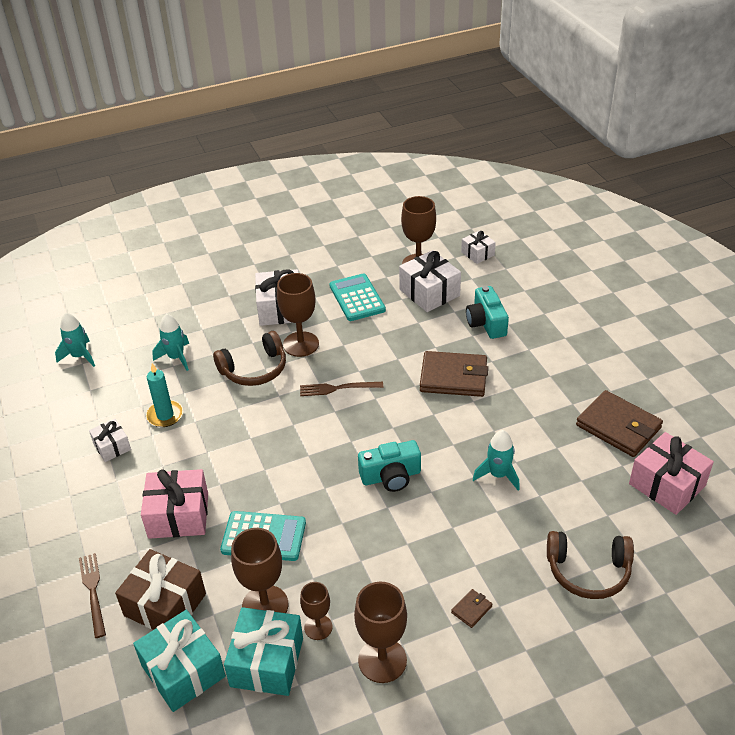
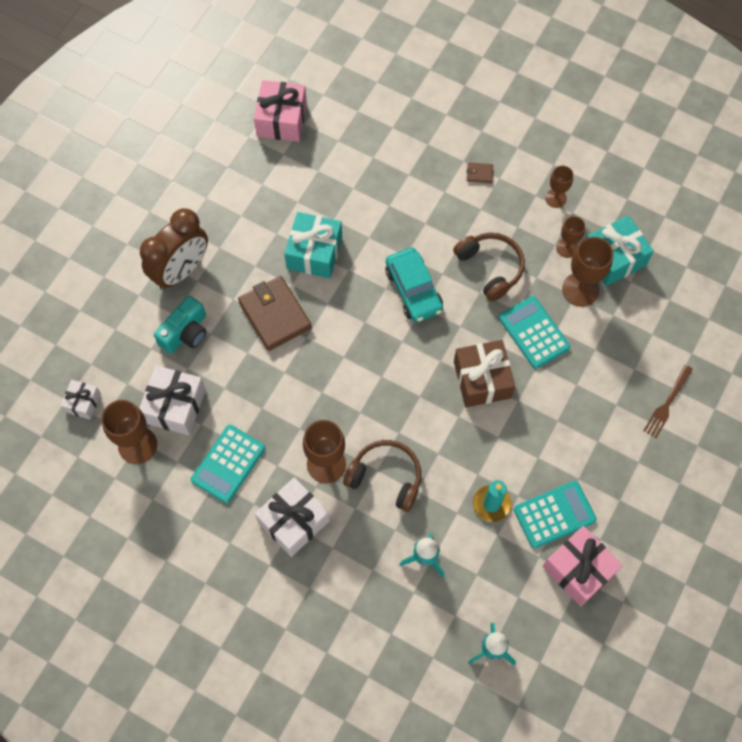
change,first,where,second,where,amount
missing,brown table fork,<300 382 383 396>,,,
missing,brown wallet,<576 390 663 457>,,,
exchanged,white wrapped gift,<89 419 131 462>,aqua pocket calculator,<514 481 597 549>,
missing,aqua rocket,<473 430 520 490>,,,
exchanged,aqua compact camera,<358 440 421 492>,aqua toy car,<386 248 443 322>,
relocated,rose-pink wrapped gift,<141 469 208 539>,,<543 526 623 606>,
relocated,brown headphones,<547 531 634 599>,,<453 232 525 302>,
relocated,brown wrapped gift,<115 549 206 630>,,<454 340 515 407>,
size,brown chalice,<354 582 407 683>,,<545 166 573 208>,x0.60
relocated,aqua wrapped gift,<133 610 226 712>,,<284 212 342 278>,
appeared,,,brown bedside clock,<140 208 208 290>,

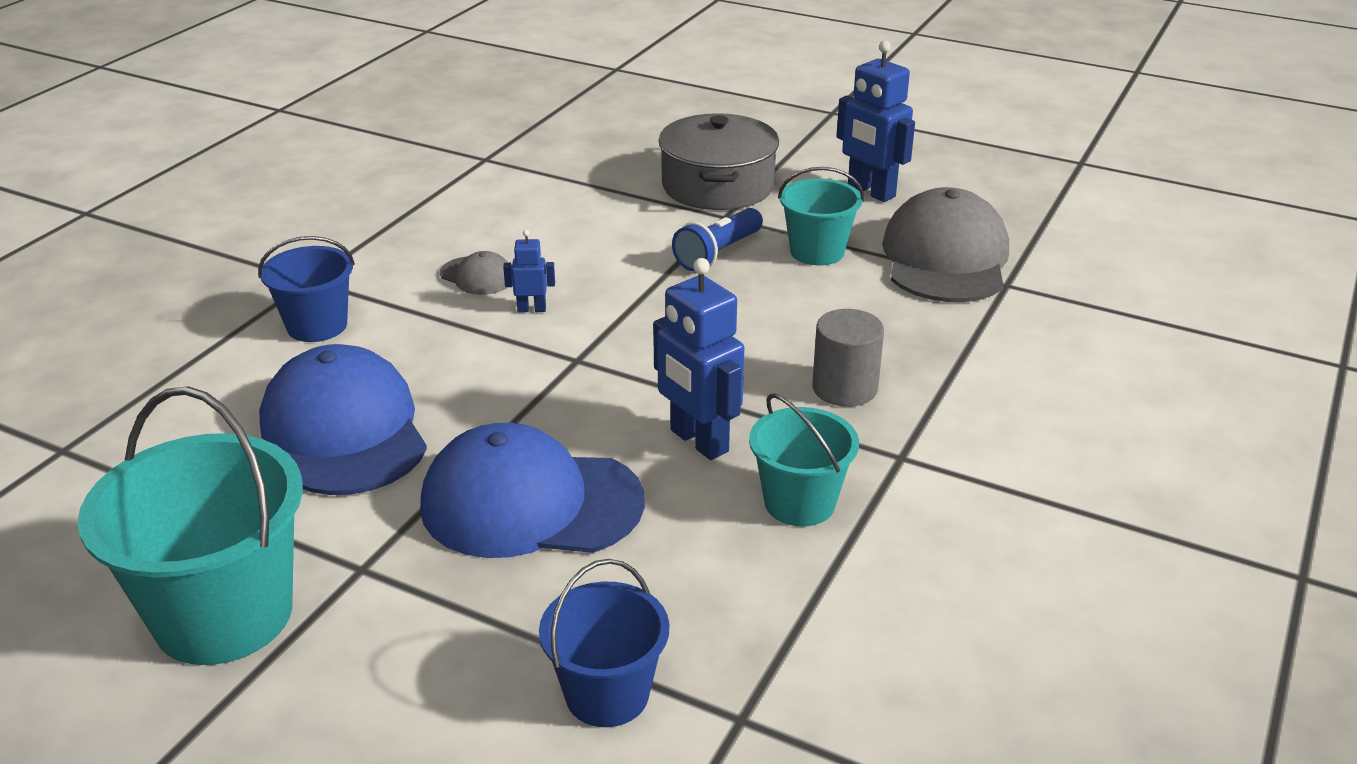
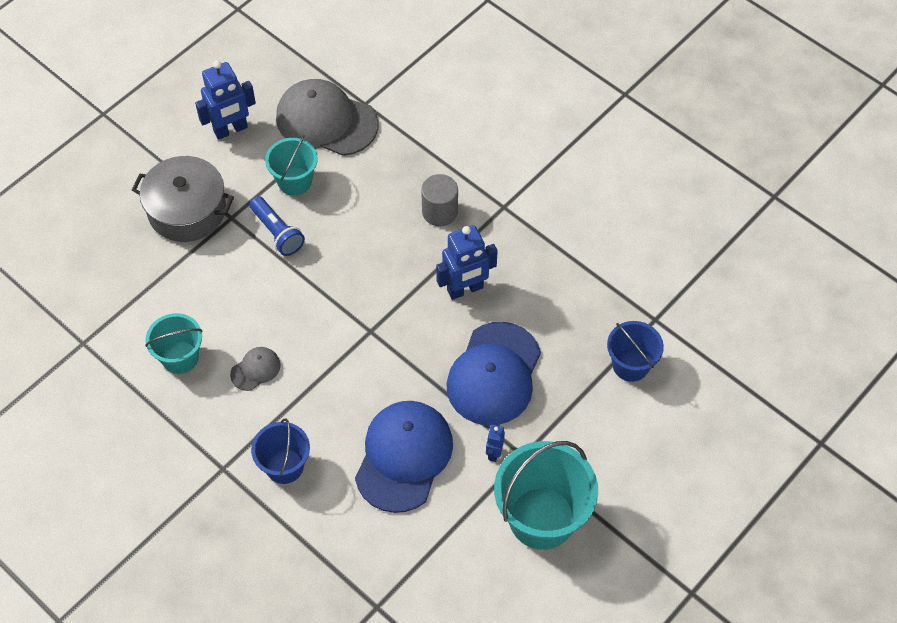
change,first,where,second,where,amount
relocated,royal blue robot,<503 230 555 312>,,<486 424 505 462>,
spun,royal blue peaked cap,<259 344 427 495>,,<355 401 453 513>,120 degrees clockwise
relocated,aqua pail,<749 393 859 526>,,<145 313 202 374>,

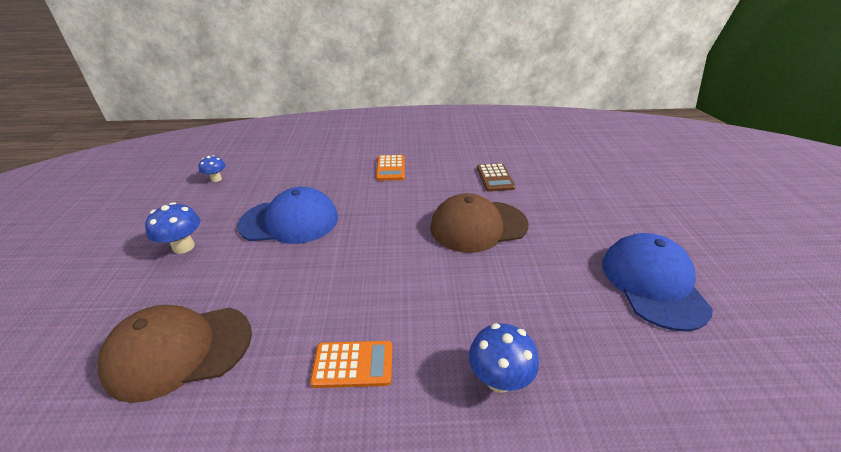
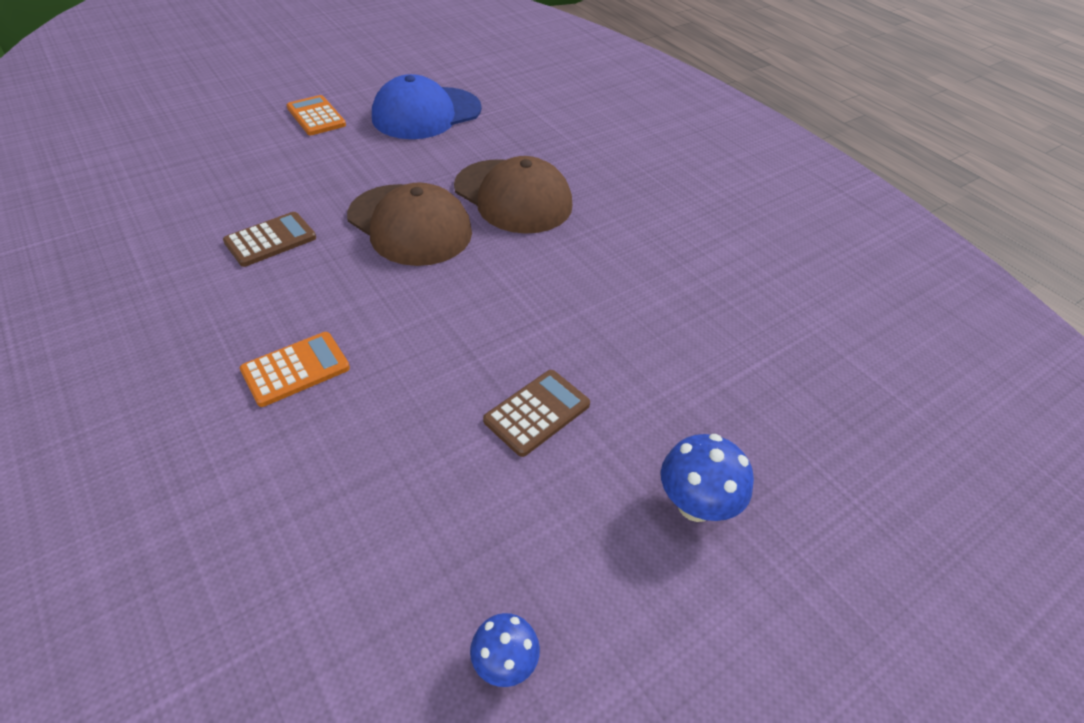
change,first,where,second,where,amount
exchanged,royal blue peaked cap,<237 187 338 244>,brown pocket calculator,<483 370 590 457>,
relocated,brown peaked cap,<98 305 252 403>,,<454 156 572 234>,
missing,royal blue fungus,<469 323 539 393>,,,
relocated,orange-coloured pocket calculator,<310 341 392 388>,,<287 95 346 135>,

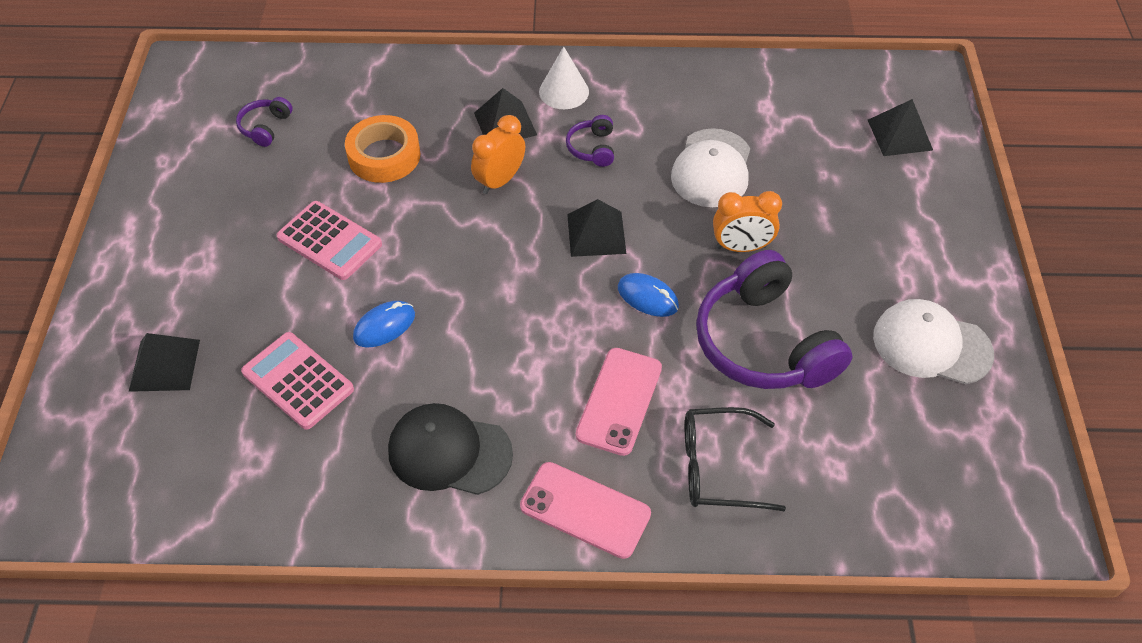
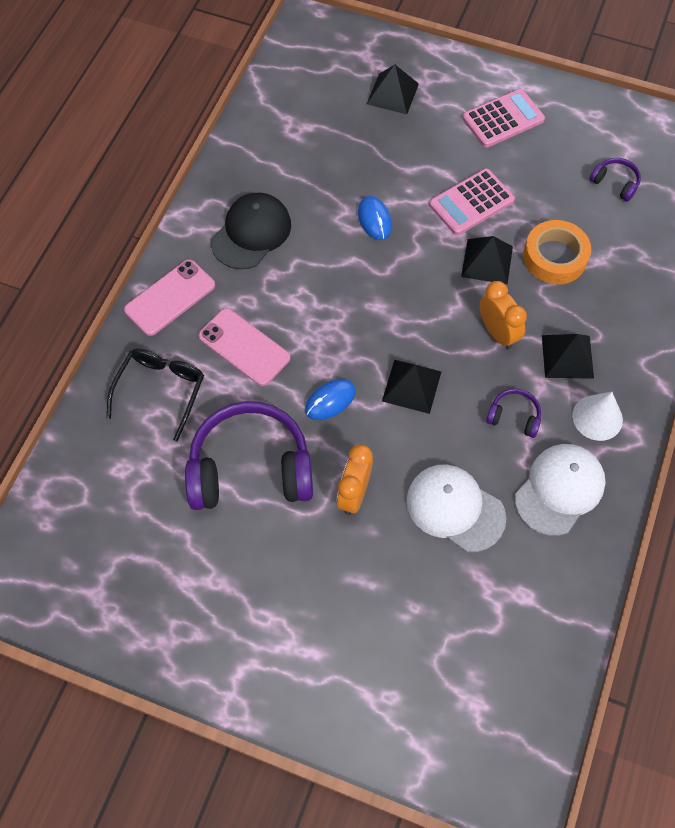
change,first,where,second,where,amount
relocated,ebony solid pyramid,<868 99 933 156>,,<461 236 513 284>,
relocated,white peaked cap,<873 299 994 384>,,<515 444 606 536>,
relocated,rose-pink pocket calculator,<241 332 354 430>,,<462 89 545 148>,

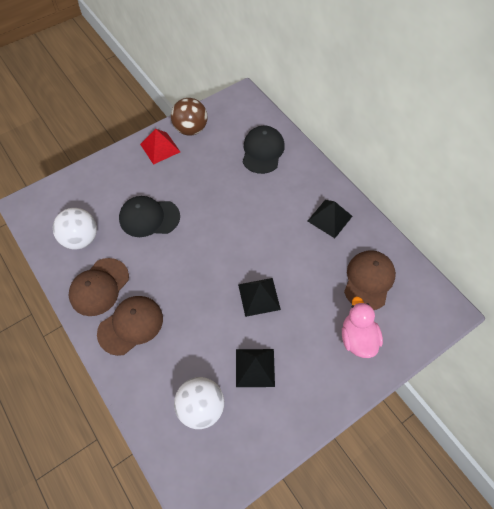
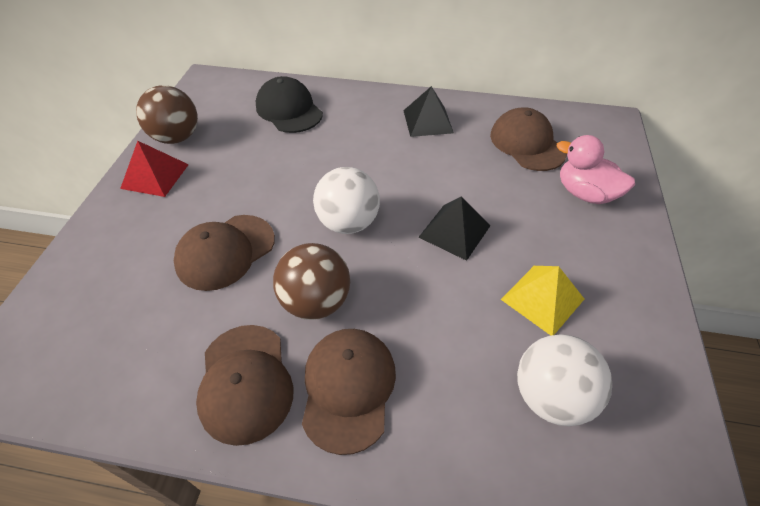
change,first,where,second,where,amount
colour,ebony peaked cap,<119 196 180 237>,brown peaked cap,<174 215 275 291>,
relocated,white play ball,<53 208 97 249>,,<313 167 380 234>,
colour,ebony solid pyramid,<236 349 275 387>,yellow solid pyramid,<501 266 584 336>,
appeared,,,brown play ball,<273 243 350 320>,

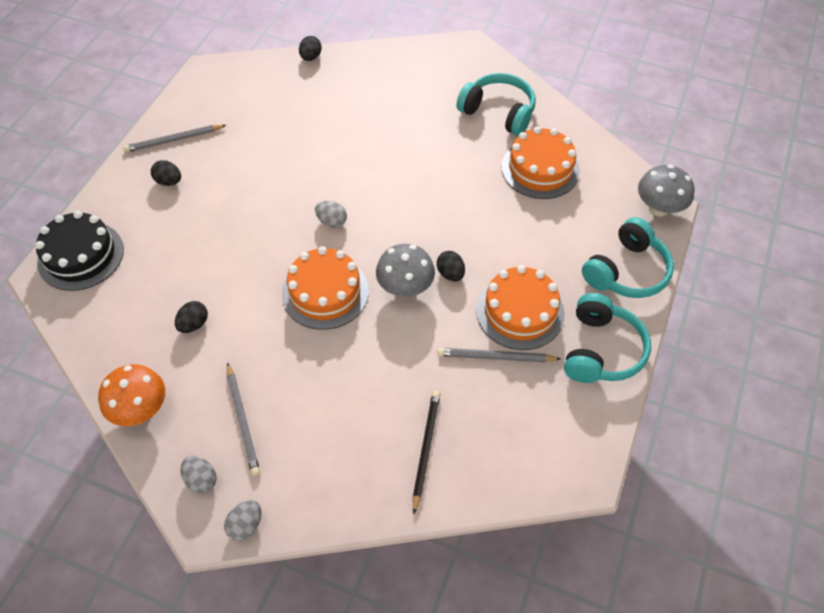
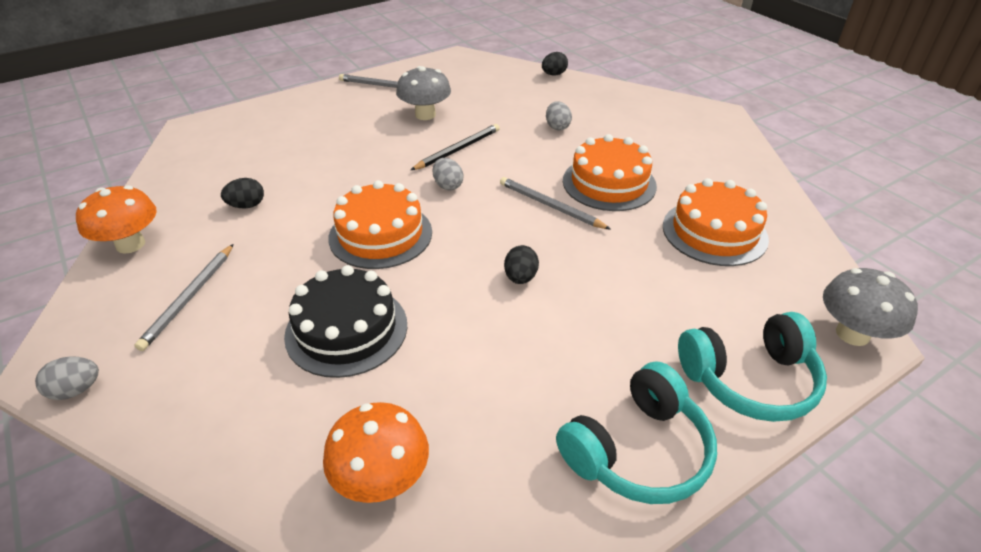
change,first,where,second,where,amount
missing,aqua headphones,<456 73 536 136>,,,
missing,ebony toy egg,<151 160 181 186>,,,
relocated,ebony layer cake,<35 211 124 291>,,<284 265 407 378>,
relocated,gray fungus,<376 244 435 297>,,<396 66 451 120>,
relocated,orange-coloured layer cake,<476 265 565 350>,,<563 134 657 211>,
relocated,gray lead pencil,<437 348 561 362>,,<500 177 611 230>,
relocated,ebony lead pencil,<413 391 440 514>,,<411 124 500 170>,
relocated,gray toy egg,<180 456 217 493>,,<546 101 572 131>,
appeared,,,orange-coloured fungus,<323 402 429 503>,

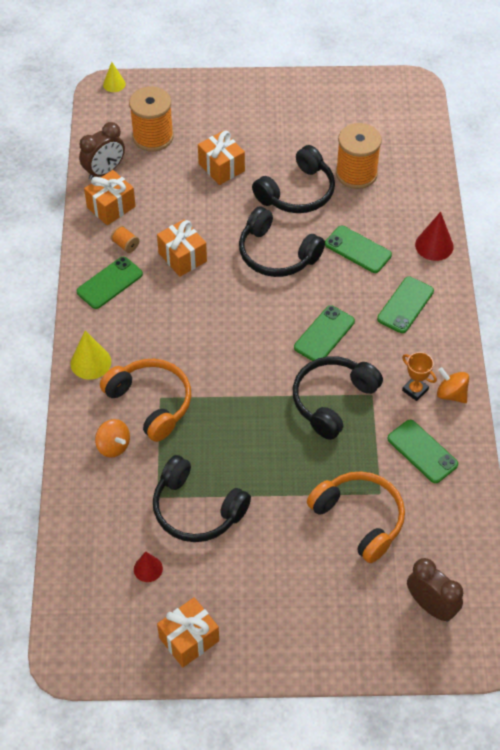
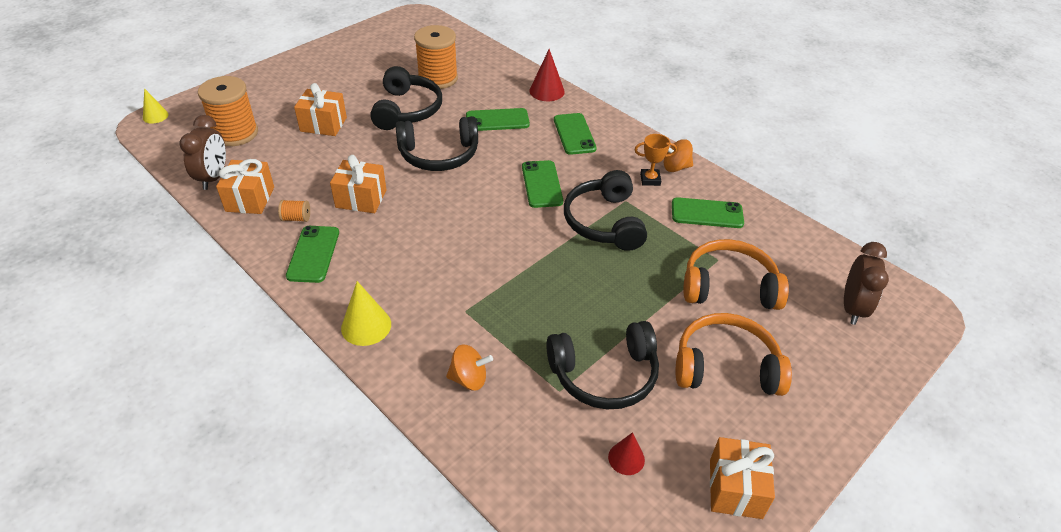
change,first,where,second,where,amount
relocated,orange-coloured headphones,<100 359 191 442>,,<676 313 792 396>,
spun,brown bedside clock,<407 558 463 622>,,<844 242 889 325>,105 degrees clockwise

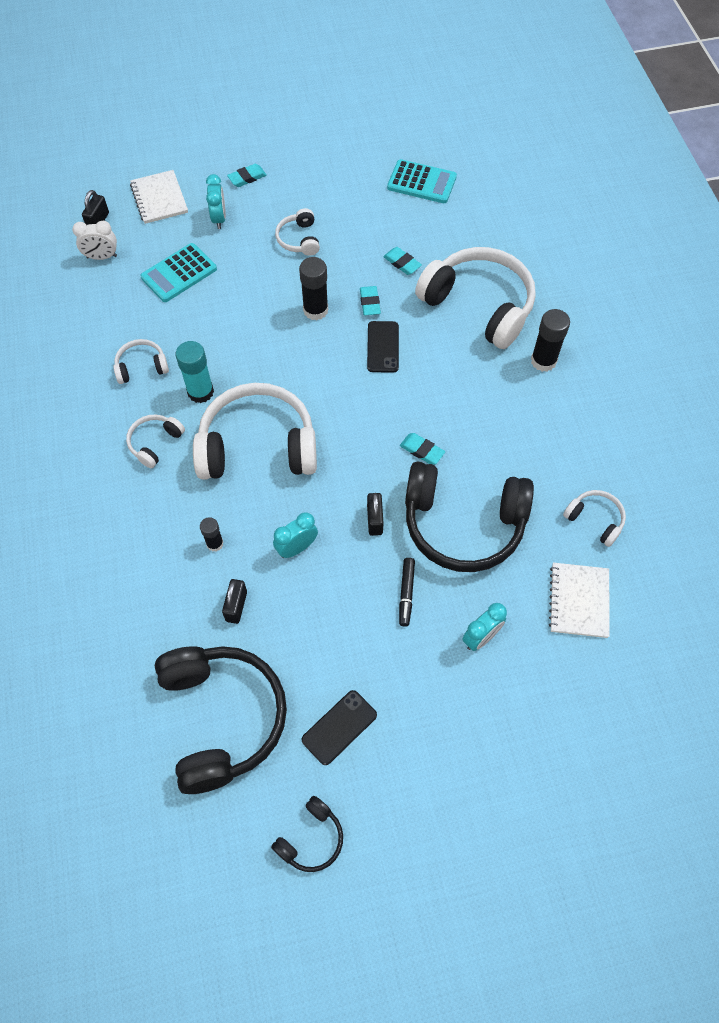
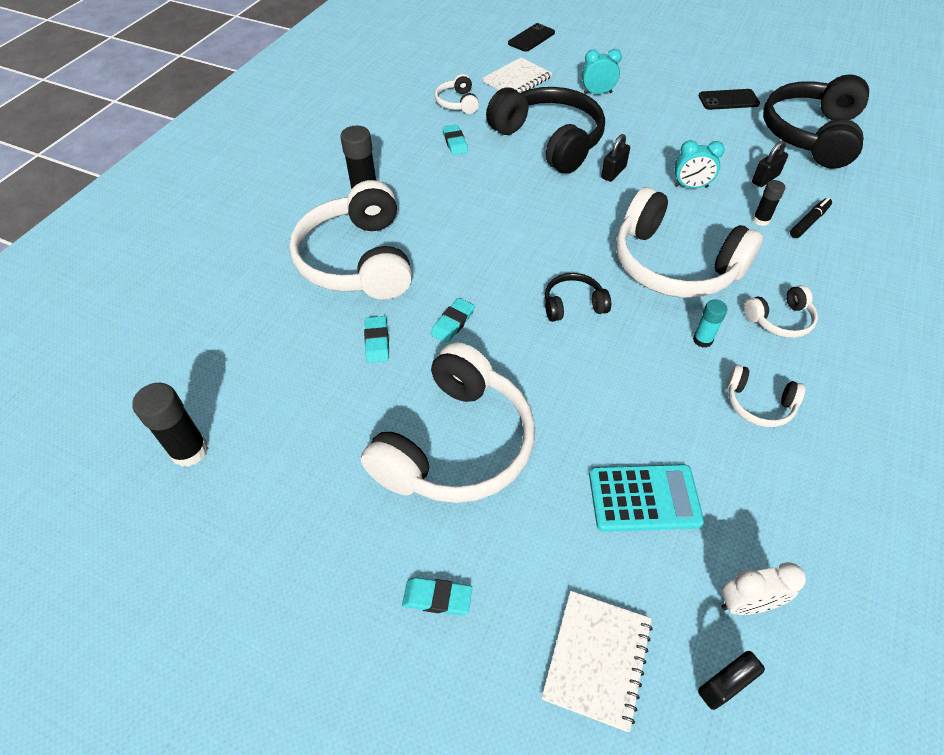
change,first,where,second,where,amount
missing,aqua pocket calculator,<387 159 457 203>,,,
missing,aqua bedside clock,<206 174 226 229>,,,
size,white headphones,<275 208 320 256>,,<361 342 535 503>,x2.18
spun,white bedside clock,<72 221 117 260>,,<721 562 806 615>,135 degrees clockwise
relocated,ebony glue stick,<299 257 328 321>,,<132 383 208 467>,
relocated,ebony mobile phone,<367 321 399 373>,,<508 23 555 52>,
size,aqua glue stick,<176 341 214 403>,,<693 299 728 348>,x0.60
relocated,aqua gum eraser,<400 433 445 465>,,<442 124 468 155>,
relocated,ebony marker pen,<399 558 415 627>,,<790 198 832 238>,
relocated,ebony headphones,<271 796 343 872>,,<545 273 611 322>,

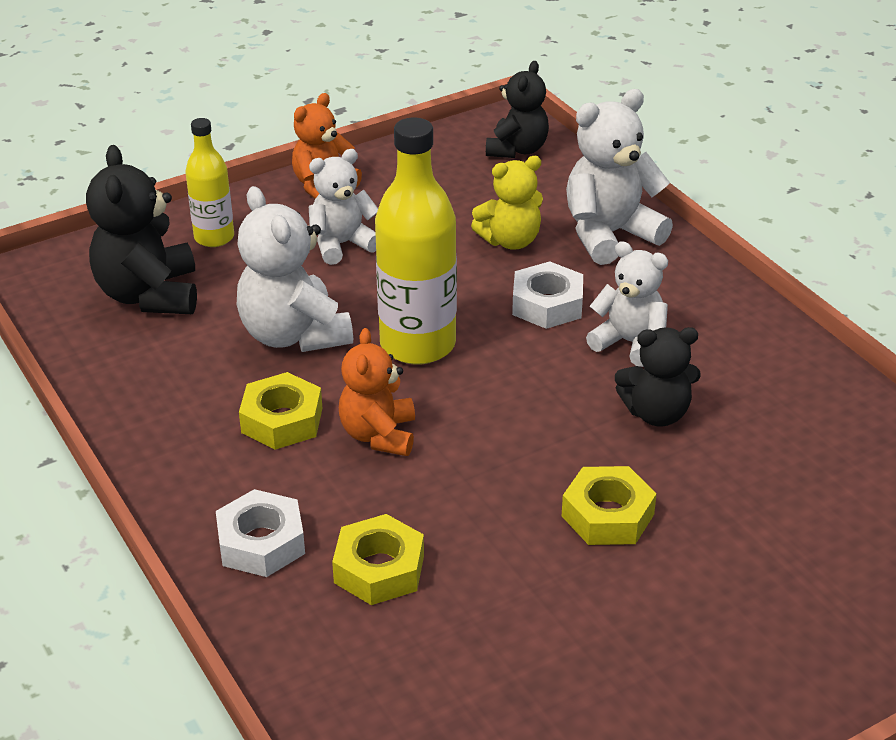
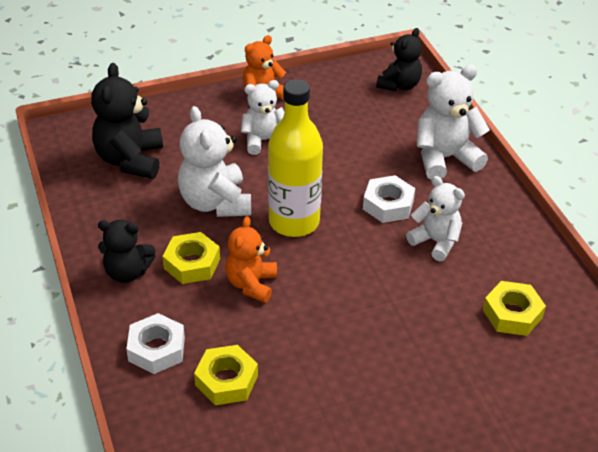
change,first,where,second,where,amount
missing,yellow bottle,<185 118 234 247>,,,
missing,yellow teddy,<471 156 543 250>,,,
relocated,ebony teddy,<615 327 701 427>,,<98 220 156 283>,
relocated,yellow hex nut,<562 466 657 545>,,<483 281 546 336>,

